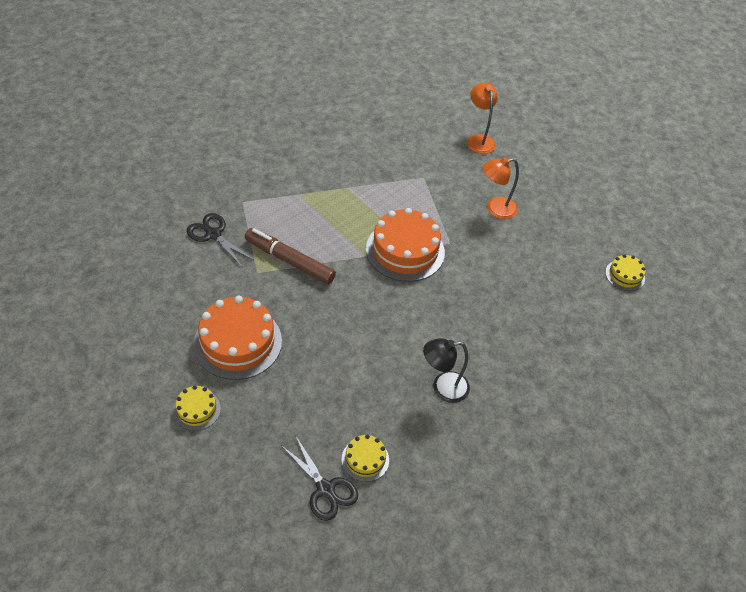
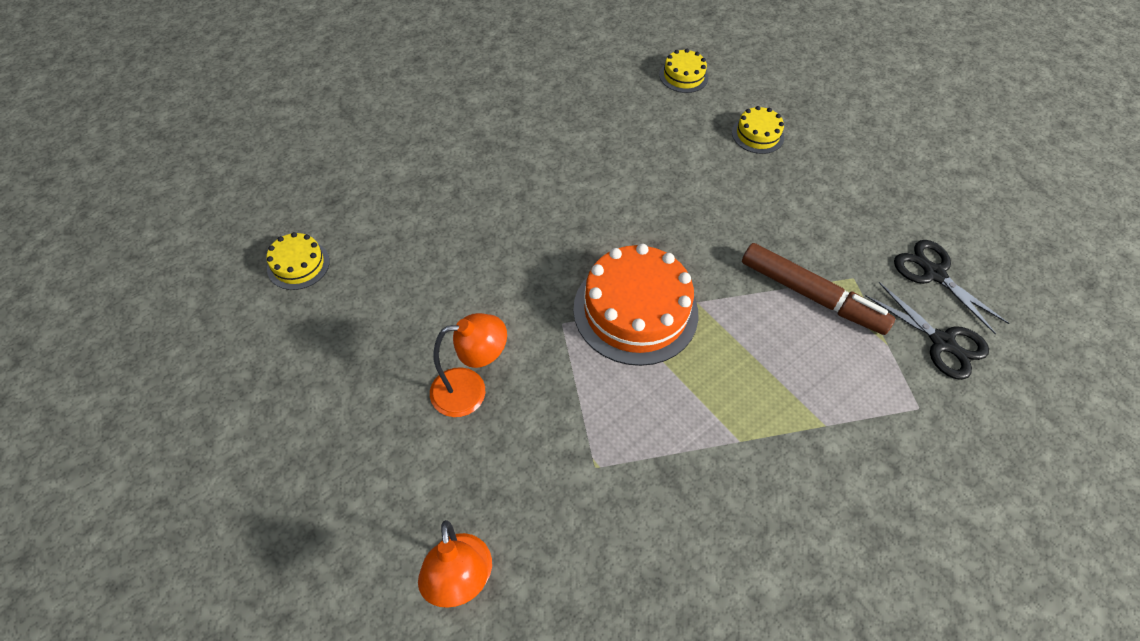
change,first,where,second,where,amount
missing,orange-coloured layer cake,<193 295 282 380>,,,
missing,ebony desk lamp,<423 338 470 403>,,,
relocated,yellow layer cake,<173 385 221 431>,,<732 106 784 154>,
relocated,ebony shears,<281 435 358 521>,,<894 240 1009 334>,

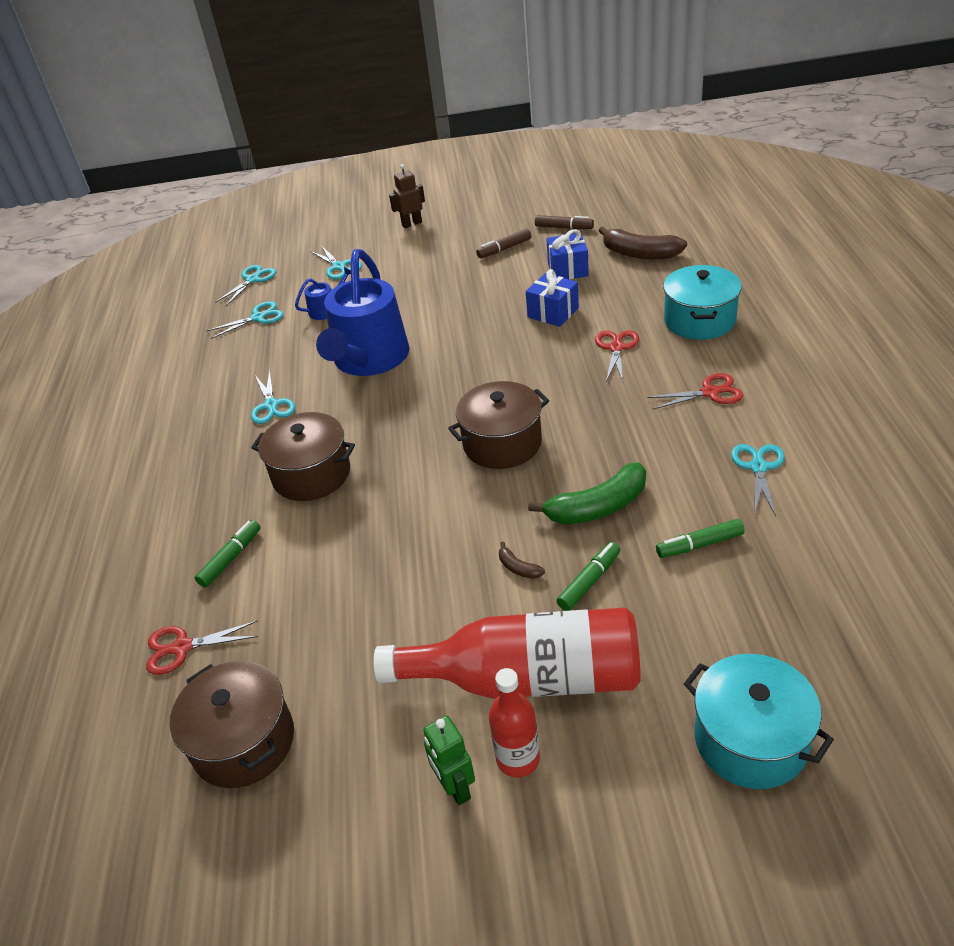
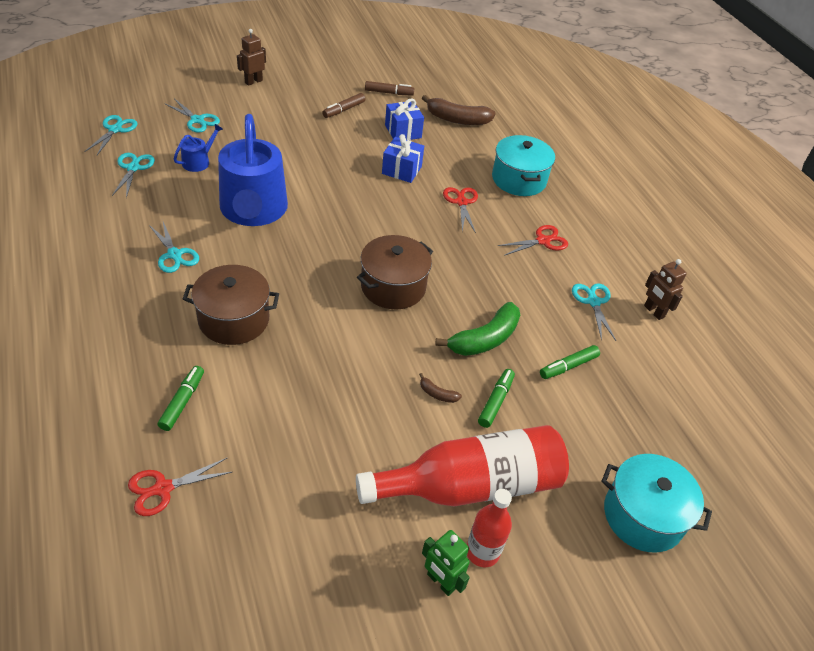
change,first,where,second,where,amount
spun,aqua shears,<206 301 284 339>,,<112 153 155 198>,45 degrees counterclockwise
missing,brown pot,<170 661 294 788>,,,
appeared,,,brown robot,<644 259 687 320>,

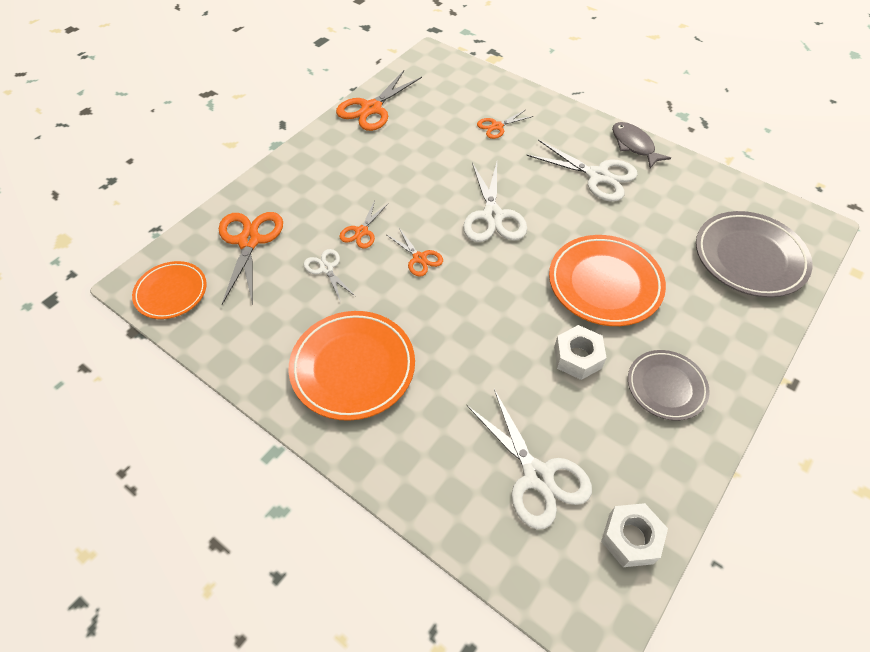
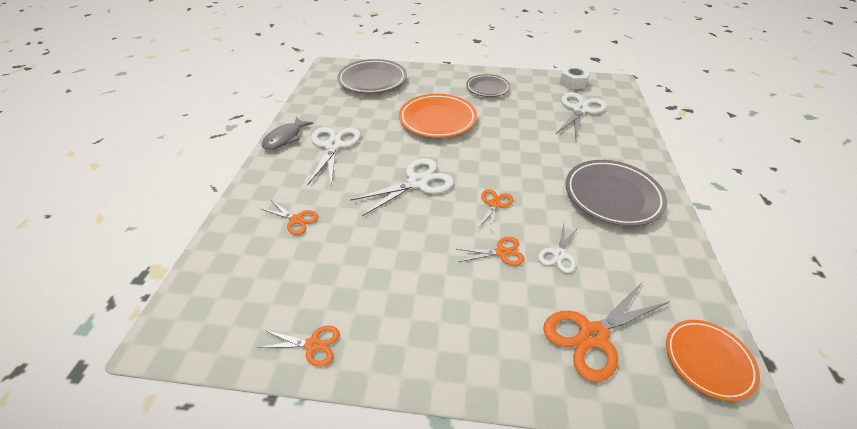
change,first,where,second,where,amount
size,orange-coloured shears,<336 71 422 131>,,<257 326 340 367>,x0.56
colour,orange-coloured flat dish,<289 311 415 421>,gray flat dish,<565 160 667 226>,
missing,white hex nut,<554 325 607 380>,,,

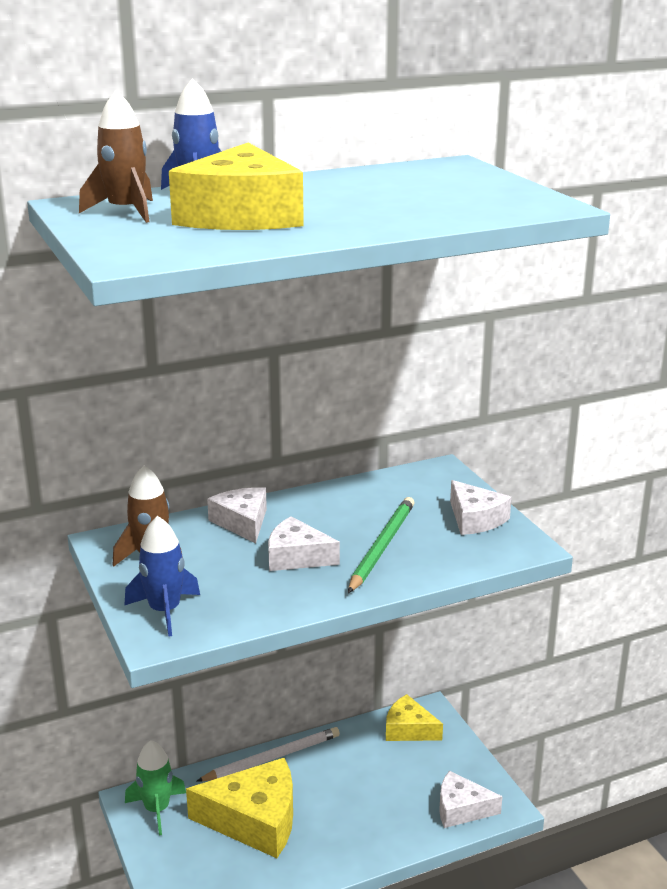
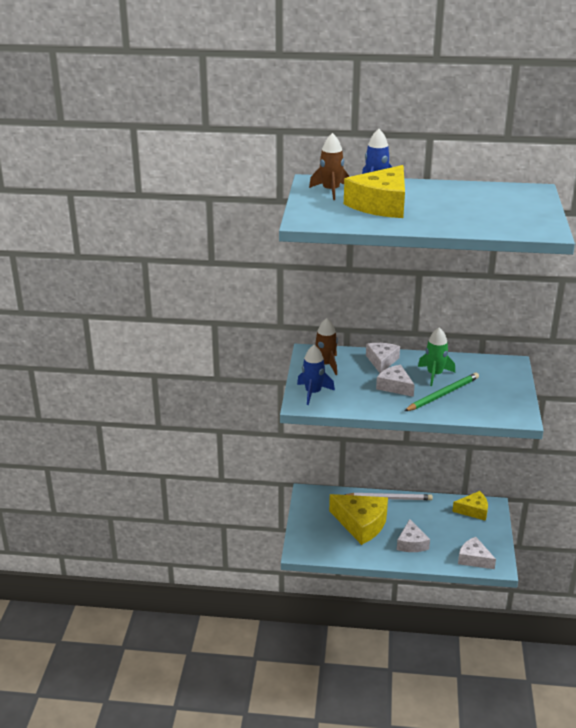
change,first,where,second,where,amount
relocated,white piece of cheese,<450 480 512 535>,,<397 519 430 552>,
spun,yellow piece of cheese,<386 694 443 741>,,<452 491 488 521>,120 degrees clockwise
relocated,emerald rocket,<125 740 186 836>,,<418 327 455 386>,

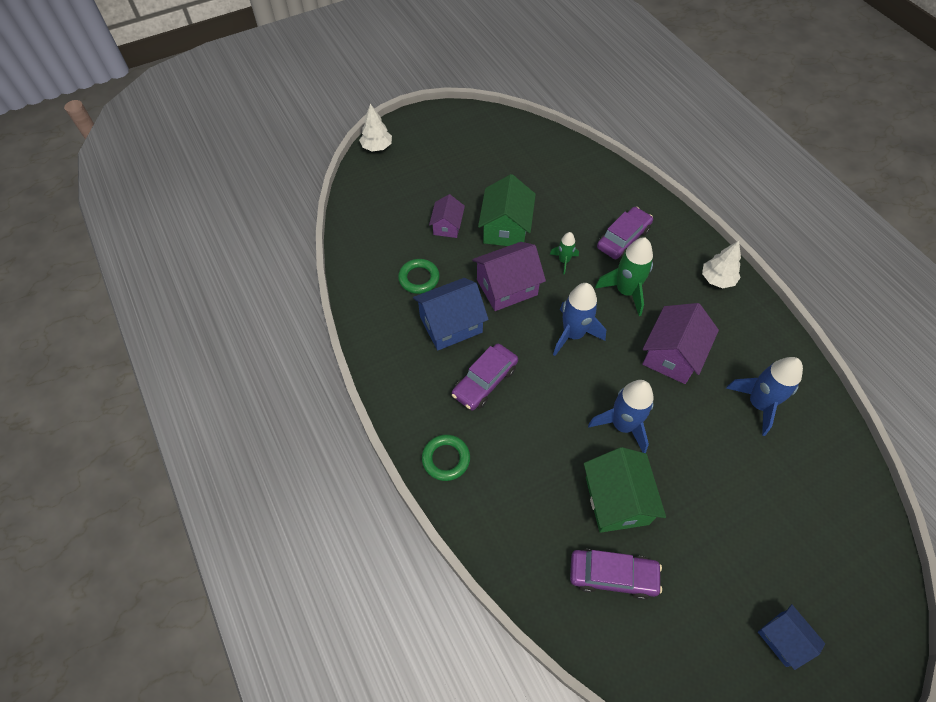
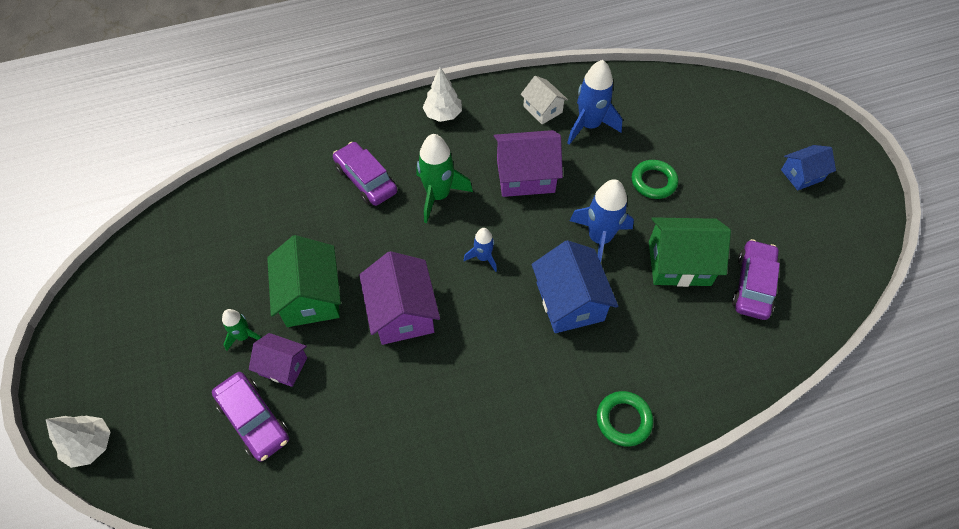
change,first,where,second,where,amount
spun,emerald cottage,<478 174 536 246>,,<267 235 341 327>,60 degrees clockwise
relocated,emerald rocket,<550 232 579 275>,,<222 309 262 351>,
relocated,emerald hoop,<398 259 440 294>,,<632 160 678 199>,
relocated,royal blue cottage,<413 278 489 351>,,<532 240 618 333>,
size,royal blue rocket,<553 283 606 356>,,<464 228 497 272>,x0.55
spun,purple cottage,<642 303 719 384>,,<494 130 563 197>,45 degrees counterclockwise
relocated,purple toy car,<452 344 518 411>,,<212 372 289 461>,
appeared,,,white cottage,<521 76 568 124>,

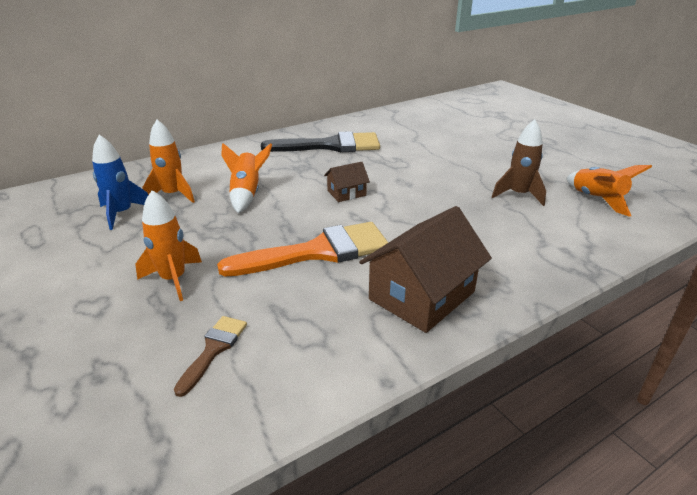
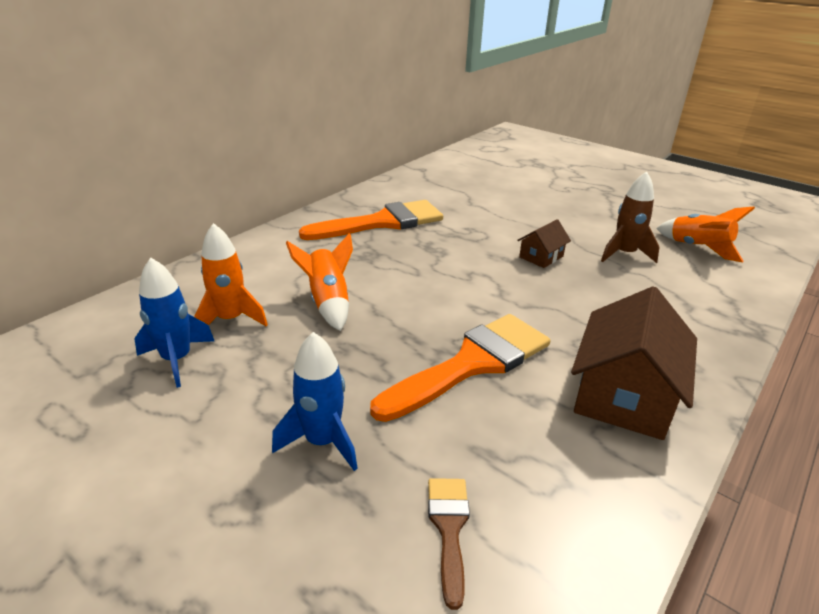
change,first,where,second,where,amount
colour,ebony paintbrush,<261 131 380 152>,orange-coloured paintbrush,<299 200 443 240>,
relocated,brown cottage,<324 162 370 202>,,<517 219 571 268>,
colour,orange-coloured rocket,<135 190 202 301>,royal blue rocket,<272 332 358 471>,

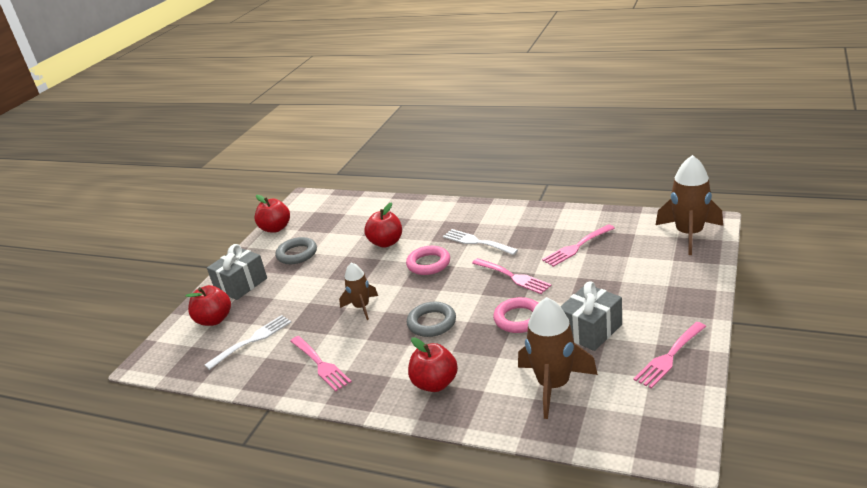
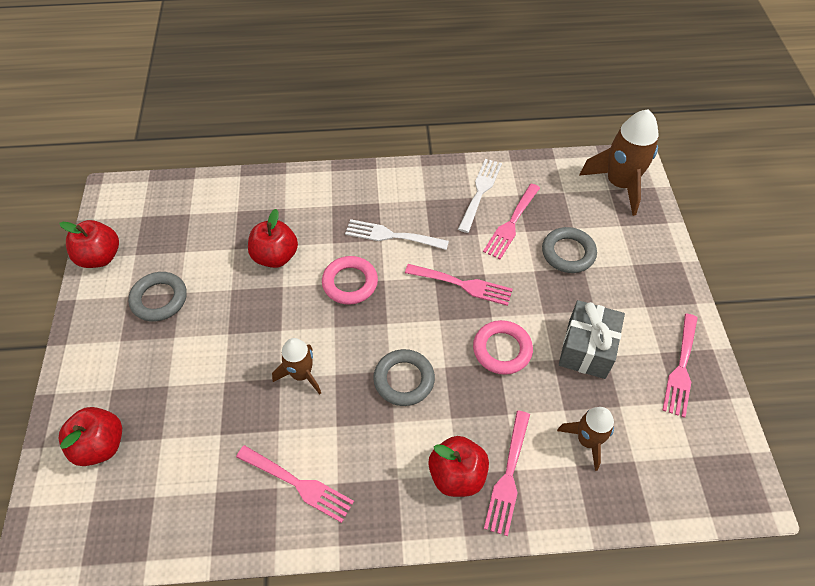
change,first,where,second,where,amount
missing,gray wrapped gift,<207 244 267 300>,,,
size,brown rocket,<518 297 598 419>,,<557 407 614 471>,x0.60
relocated,white table fork,<205 315 291 370>,,<458 159 502 233>,
appeared,,,gray hoop,<542 227 597 273>,
appeared,,,rose-pink table fork,<484 410 530 536>,

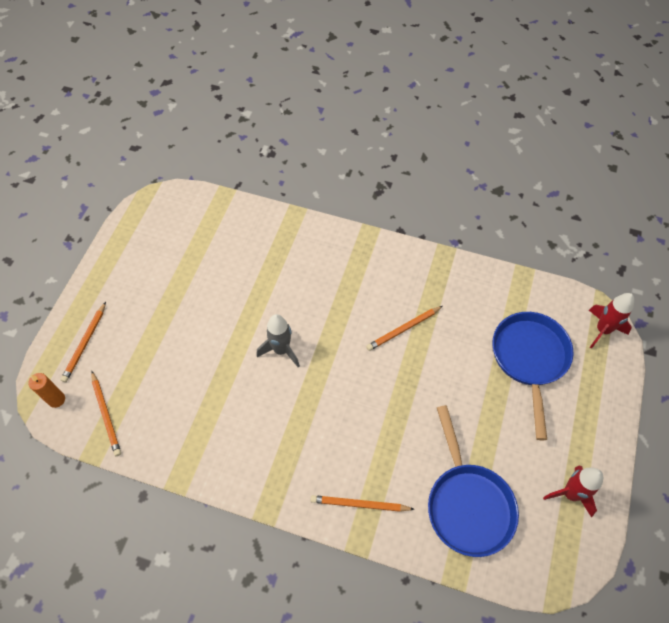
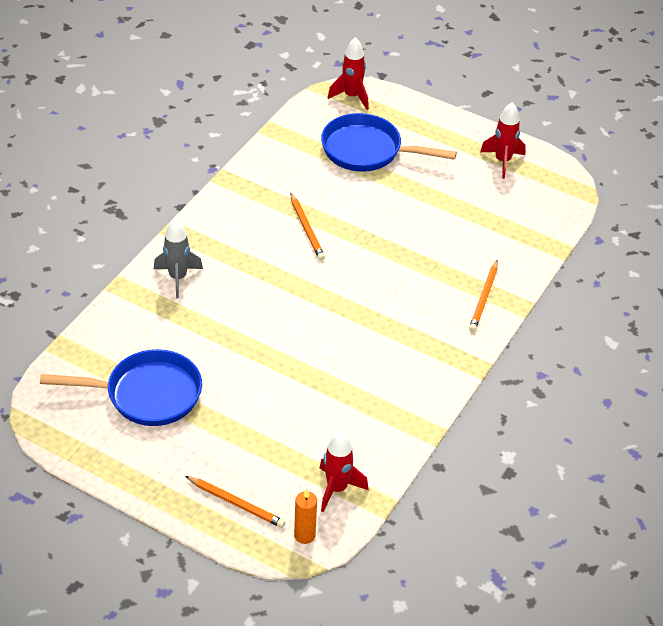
change,first,where,second,where,amount
relocated,gray rocket,<256 314 300 367>,,<154 218 203 299>,
exchanged,orange-coloured lead pencil,<91 371 121 456>,crimson rocket,<320 431 369 512>,
relocated,royal blue skillet,<428 405 519 557>,,<40 349 202 426>,

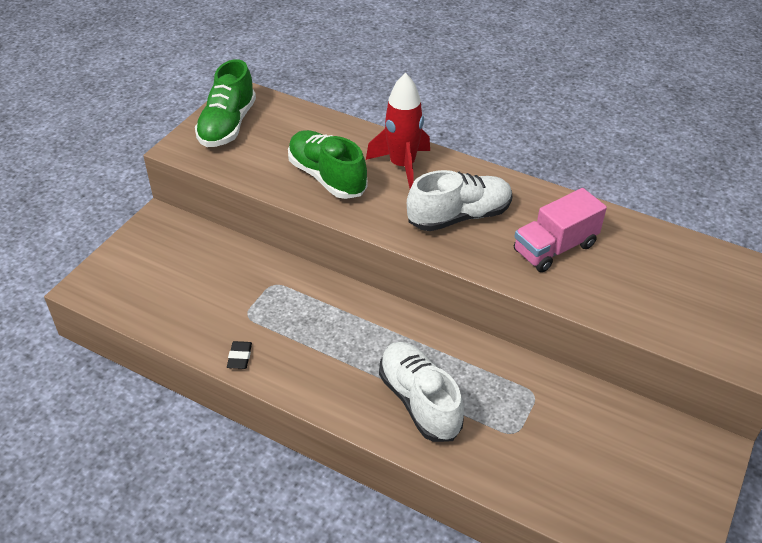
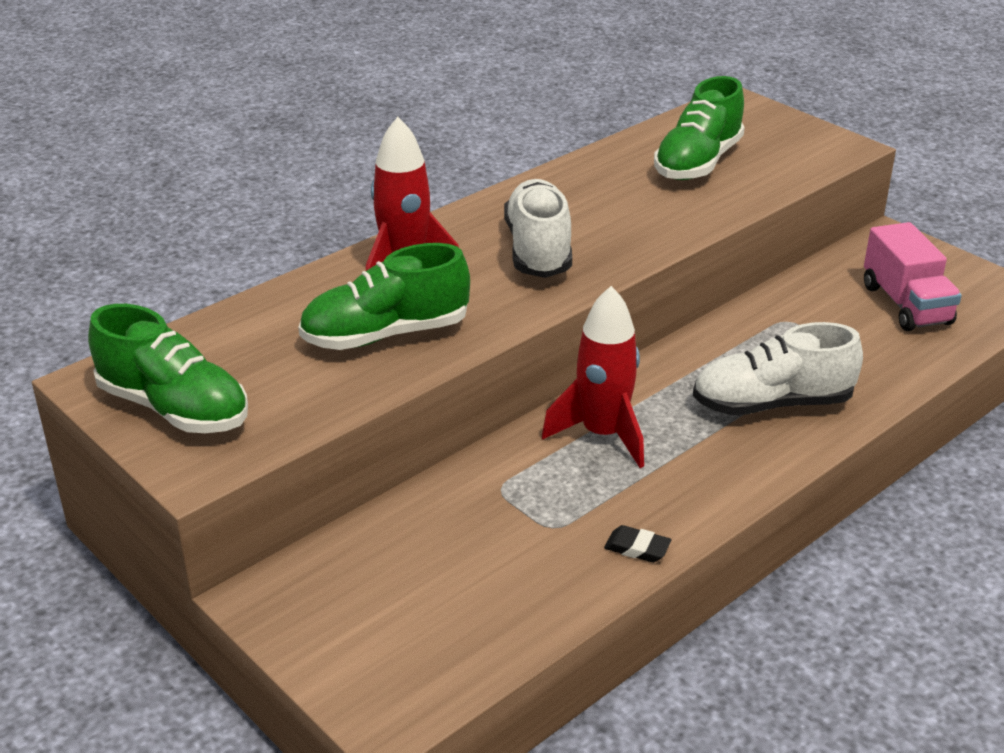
change,first,where,second,where,amount
relocated,rose-pink truck,<514 188 607 272>,,<864 222 962 331>,
appeared,,,emerald sneaker,<654 76 745 180>,
appeared,,,crimson rocket,<542 286 644 468>,

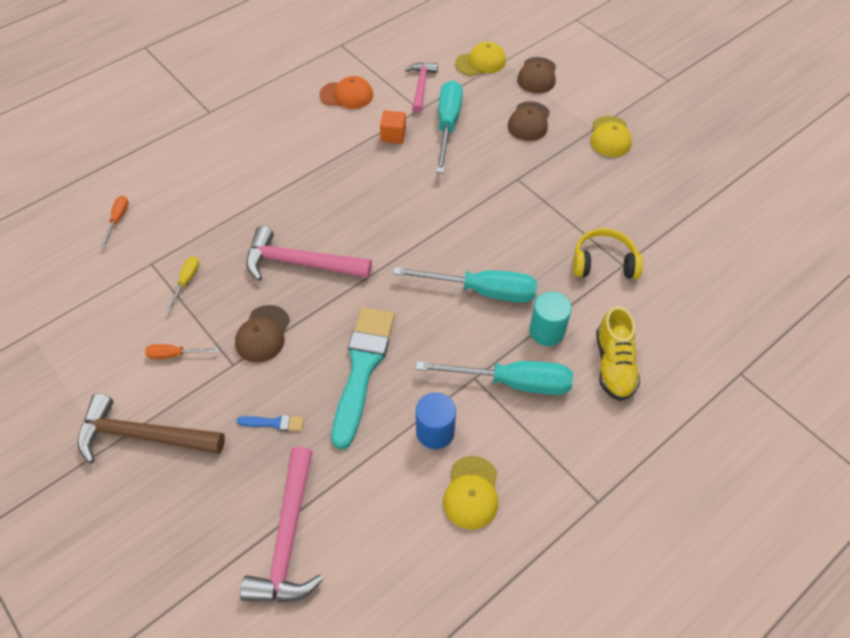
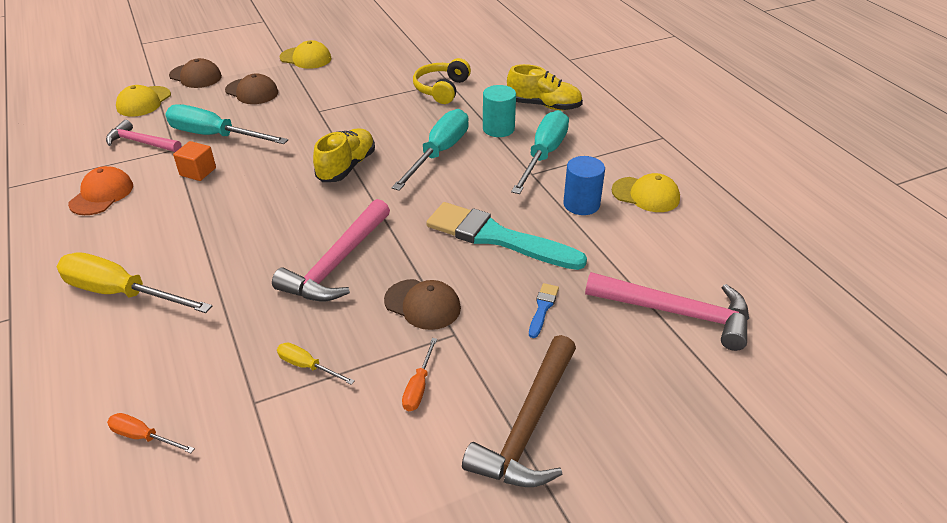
change,first,where,second,where,amount
spun,yellow peaked cap,<455 42 506 76>,,<116 85 171 116>,150 degrees counterclockwise
appeared,,,yellow sneaker,<313 128 375 182>,
appeared,,,yellow hand screwdriver,<57 253 212 313>,

